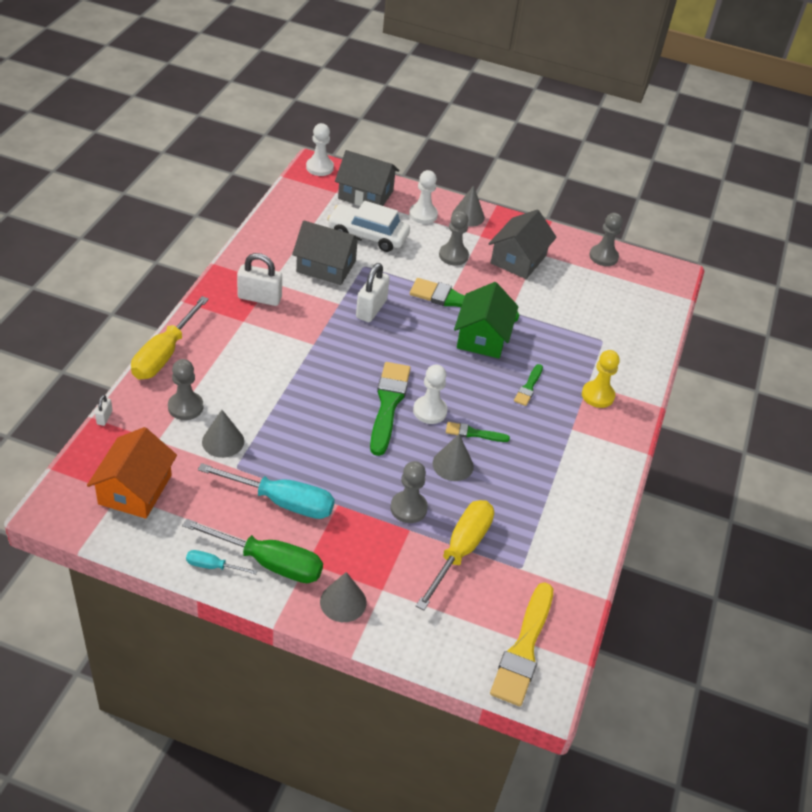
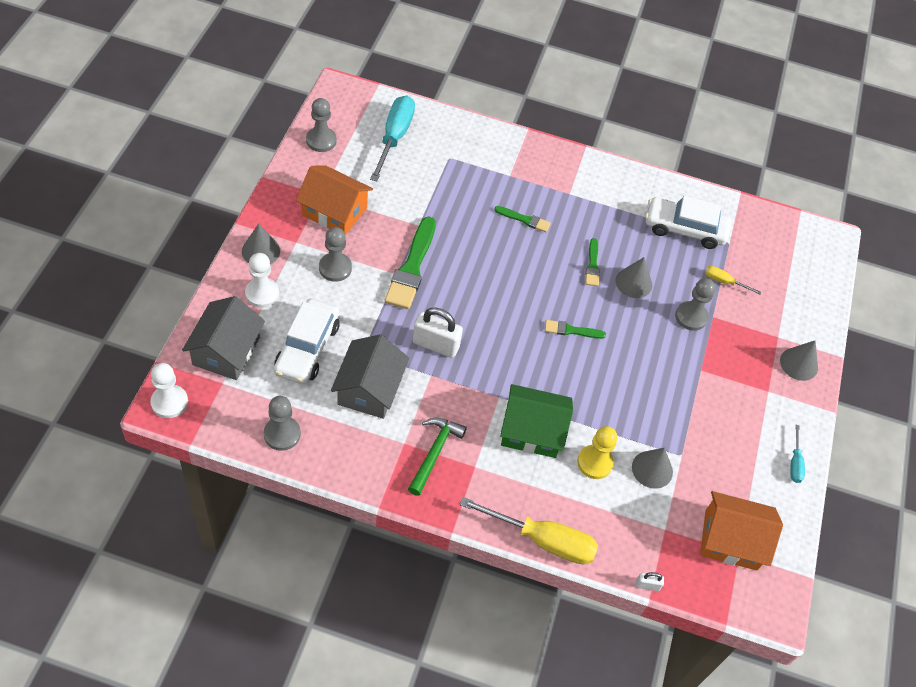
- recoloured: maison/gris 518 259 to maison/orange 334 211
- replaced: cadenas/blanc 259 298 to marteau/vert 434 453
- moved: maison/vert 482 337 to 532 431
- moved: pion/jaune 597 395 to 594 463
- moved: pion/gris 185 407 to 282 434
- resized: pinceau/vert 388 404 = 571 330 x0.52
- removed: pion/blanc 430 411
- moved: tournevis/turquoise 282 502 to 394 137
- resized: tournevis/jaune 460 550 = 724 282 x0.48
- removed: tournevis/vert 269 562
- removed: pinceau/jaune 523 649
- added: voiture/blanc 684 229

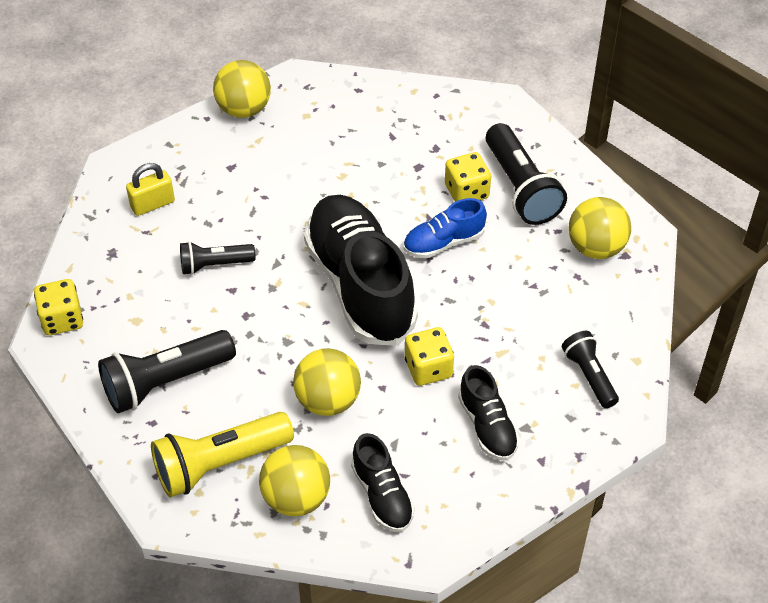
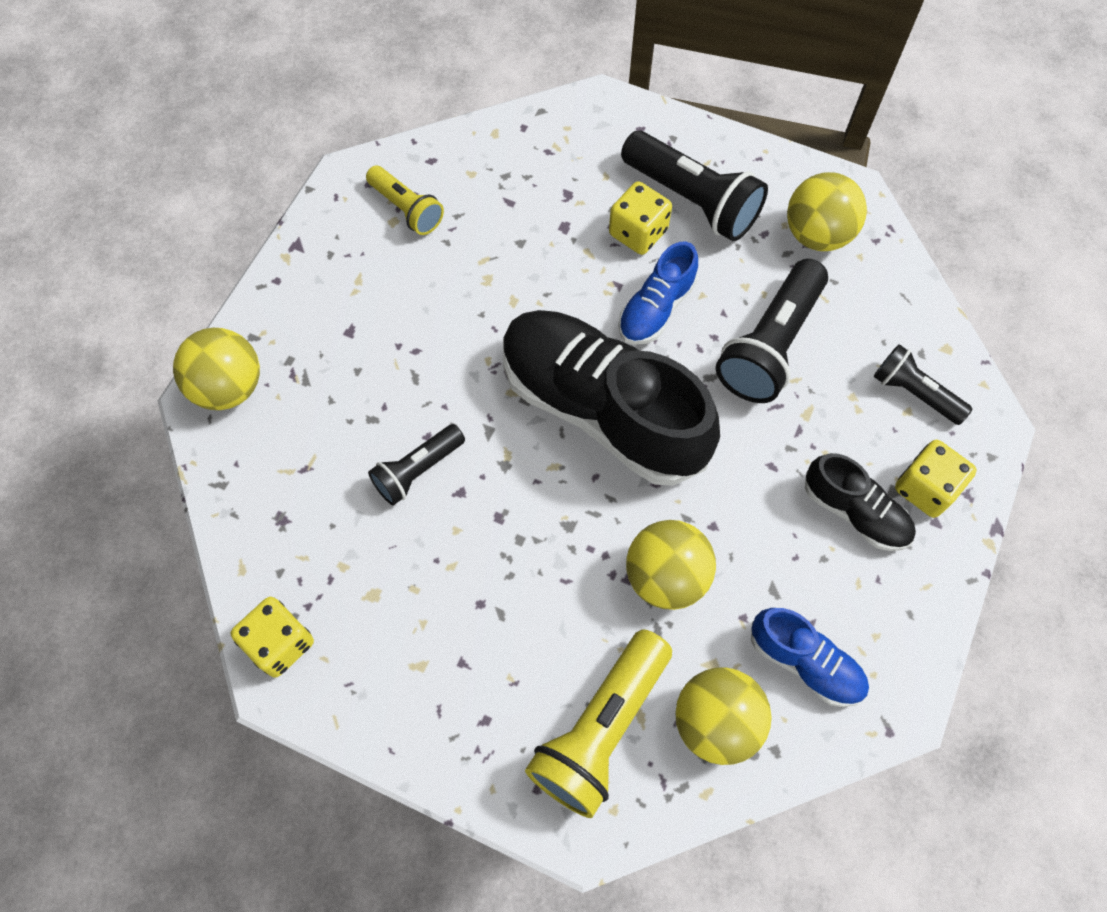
- moved: balle/jaune 244 109 to 229 387
- removed: cadenas/jaune 152 204
- moved: dé/jaune 428 368 to 925 488
- moved: lampe de poche/noir 166 382 to 770 345
- recoloured: chaussure/noir 382 495 to chaussure/bleu 805 662
- added: lampe de poche/jaune 406 209

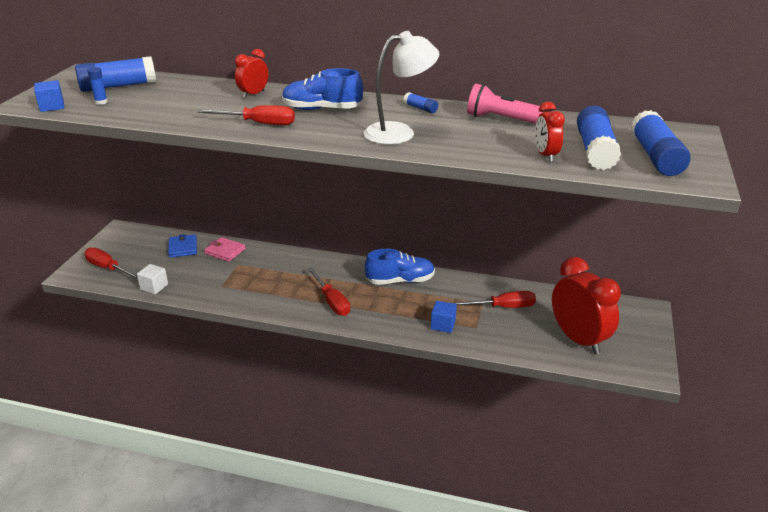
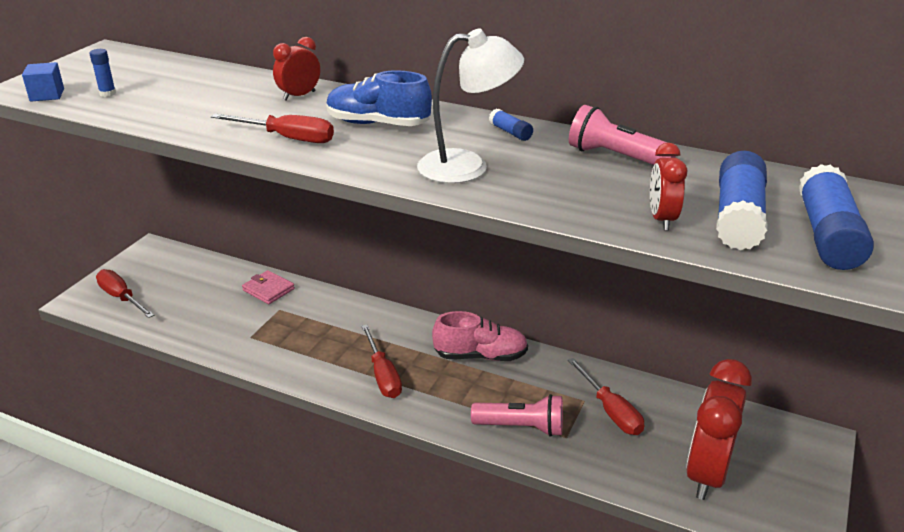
- removed: bâton de colle/bleu 118 86
- removed: portefeuille/bleu 183 248
- recoloured: chaussure/bleu 400 281 to chaussure/rose 480 356
- turned: réveil/rouge 578 339 = 707 473 135 degrees counterclockwise
- removed: cube/blanc 154 287
- turned: tournevis/rouge 502 307 = 610 411 60 degrees clockwise
- replaced: cube/bleu 443 325 to lampe de poche/rose 521 427

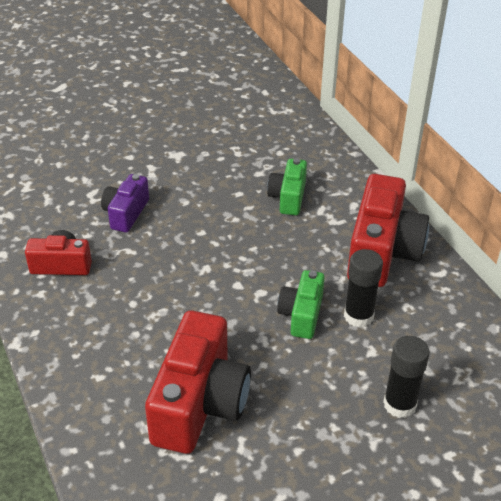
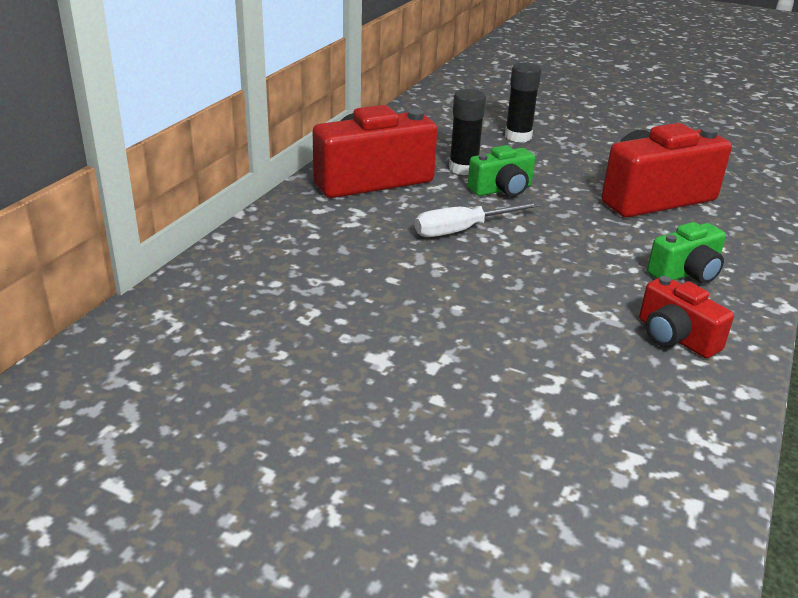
- moved: appareil photo/vert 288 197 to 686 273
- removed: appareil photo/violet 126 213
- added: tournevis/blanc 462 230

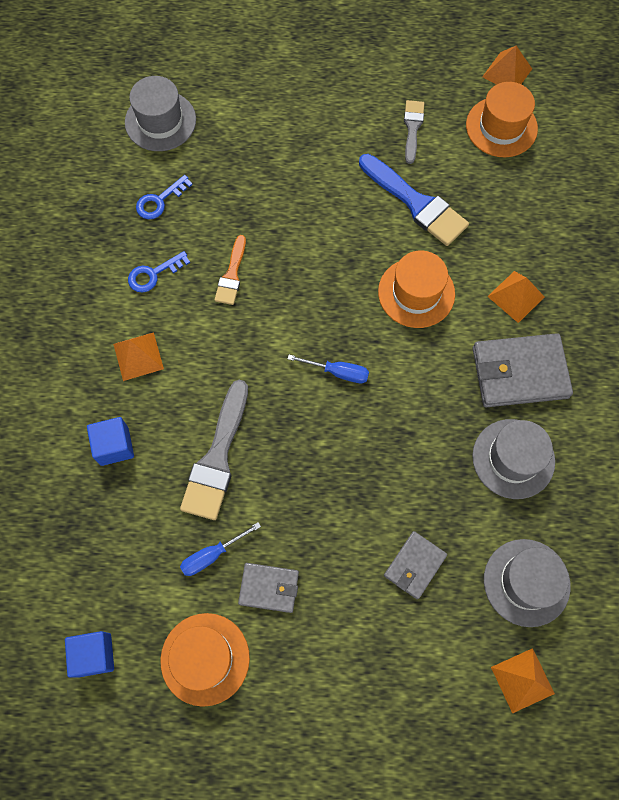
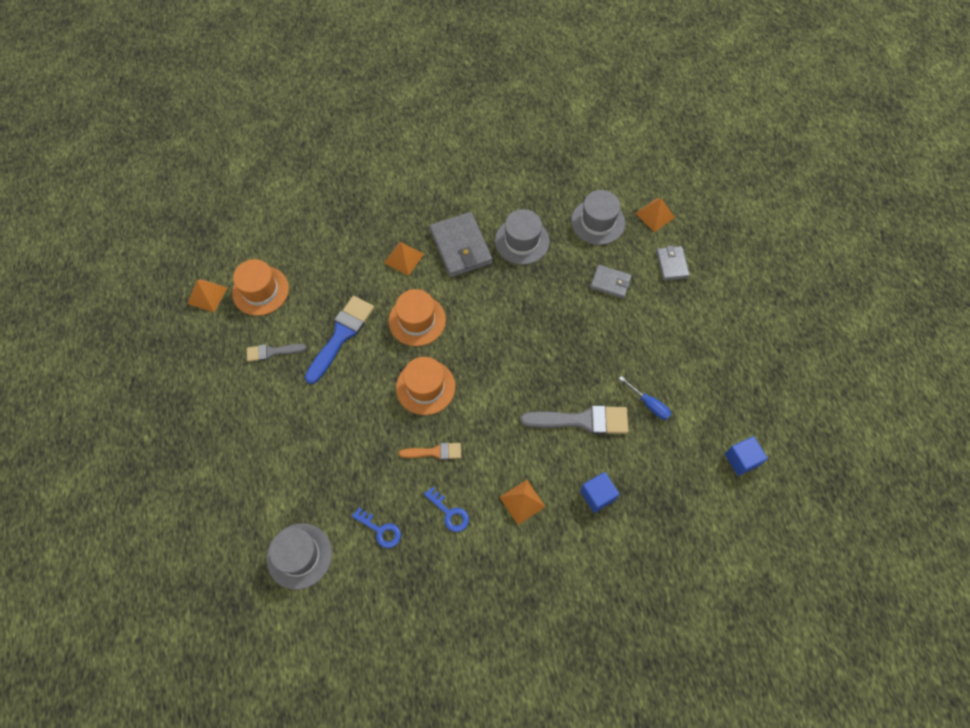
- removed: tournevis/bleu 338 372
- moved: portefeuille/gris 269 588 to 671 264
- moved: chapeau/orange 205 659 to 425 387

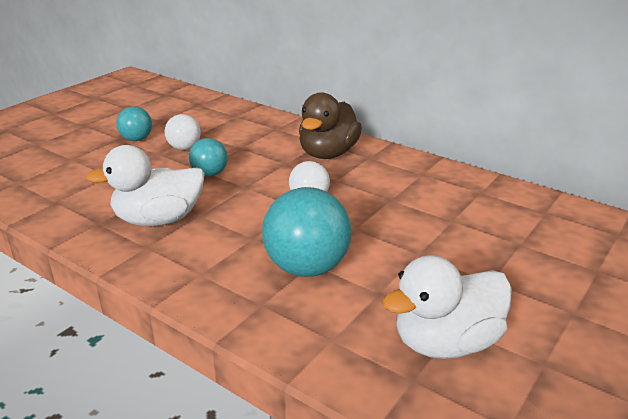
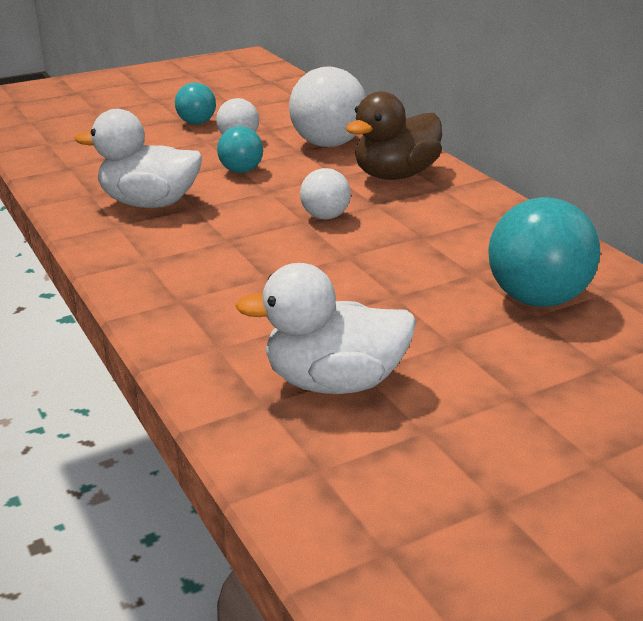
- moved: balle/turquoise 307 267 to 537 299
- added: balle/blanc 328 144

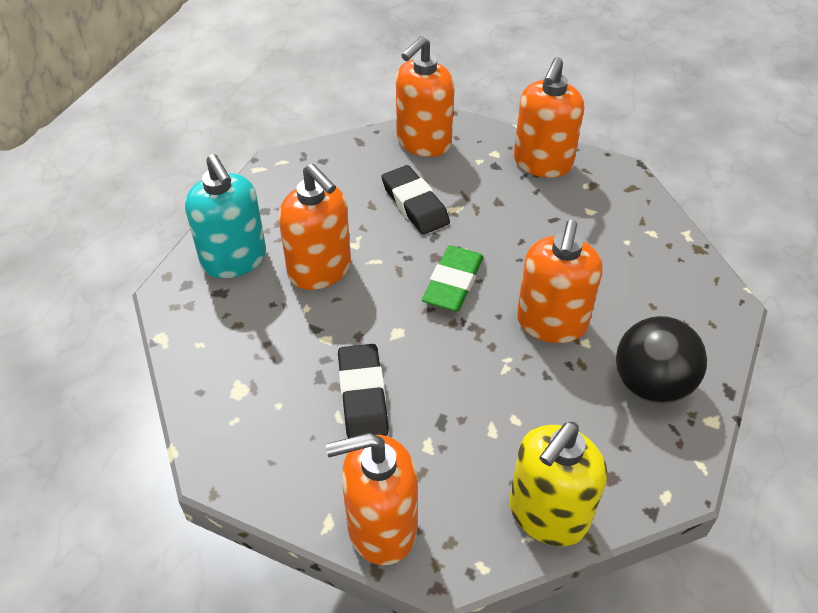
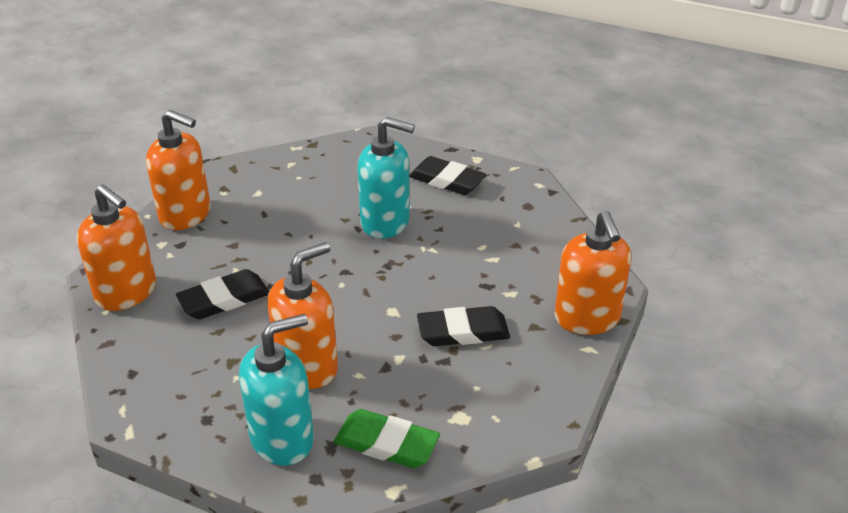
- recoloured: distributeur de savon/orange 551 323 to distributeur de savon/turquoise 386 222
- moved: gomme/vert 453 283 to 386 443
- replaced: balle/noir 651 384 to gomme/noir 447 180
- removed: distributeur de savon/jaune 548 514

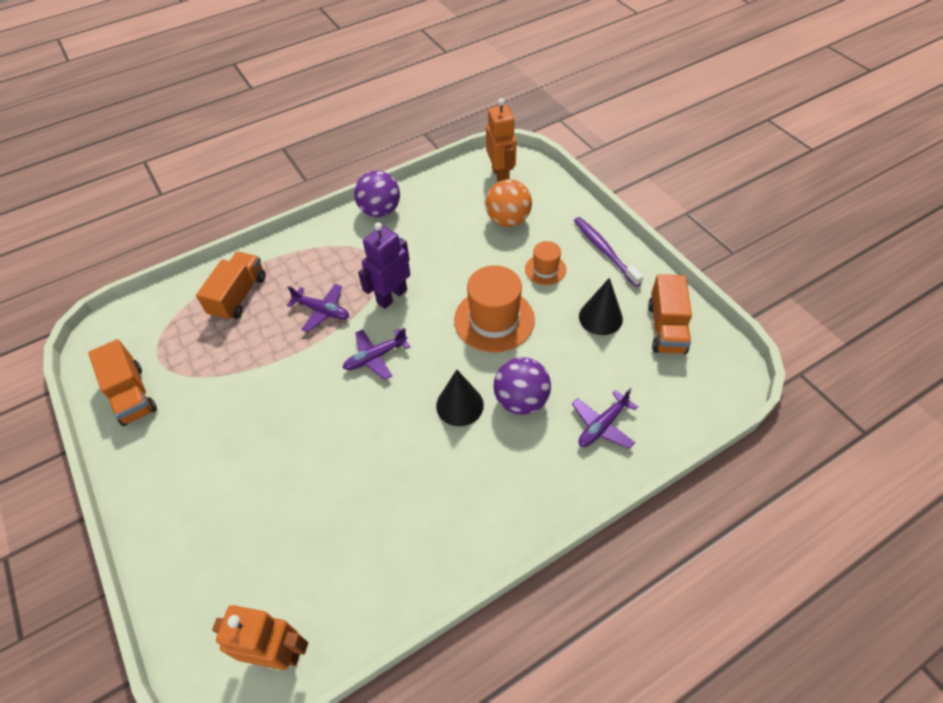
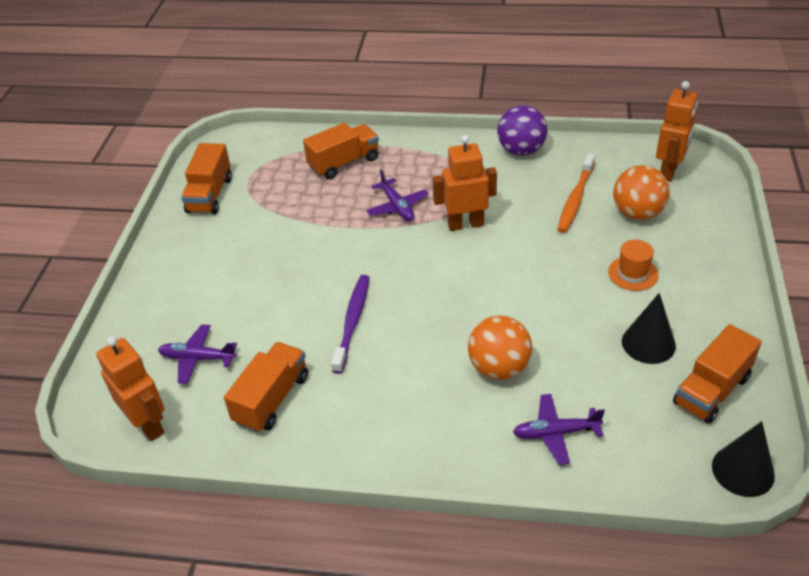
- moved: brosse à dents/violet 604 251 to 352 322
- recoloured: robot/violet 392 296 to robot/orange 465 224
- removed: chapeau/orange 494 319
- moved: avion/violet 375 357 to 197 358
- recoloured: balle/violet 521 400 to balle/orange 499 368
- moved: cône/noir 459 405 to 743 470
- added: brosse à dents/orange 575 199
- added: camion/orange 272 399

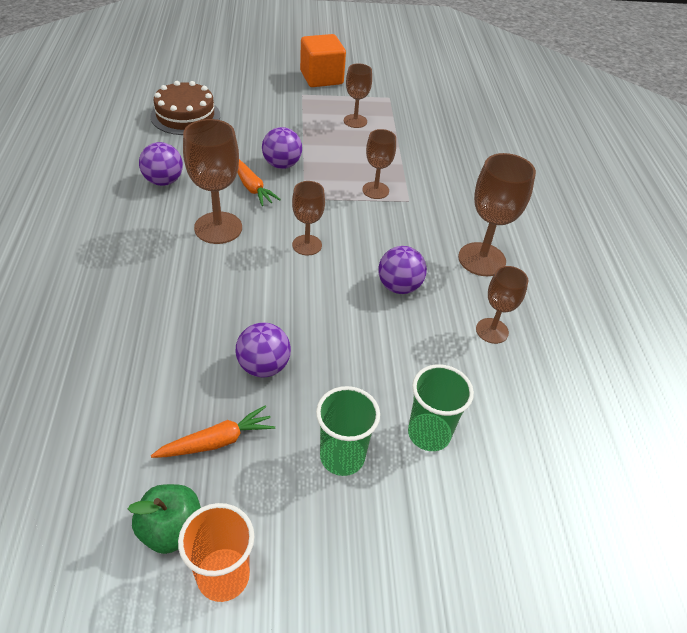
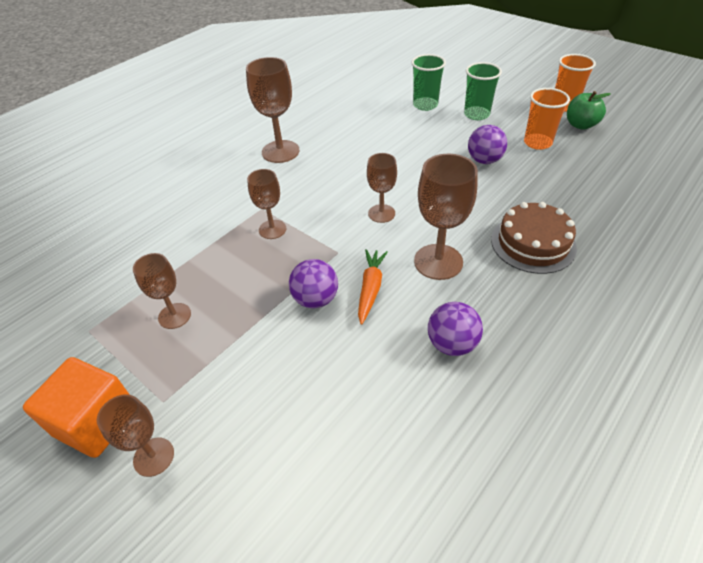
- moved: gâteau/marron 185 116 to 533 243
- removed: balle/violet 399 286
- moved: verre à pied/marron 492 331 to 154 457
- replaced: carotte/orange 216 441 to gobelet/orange 537 143

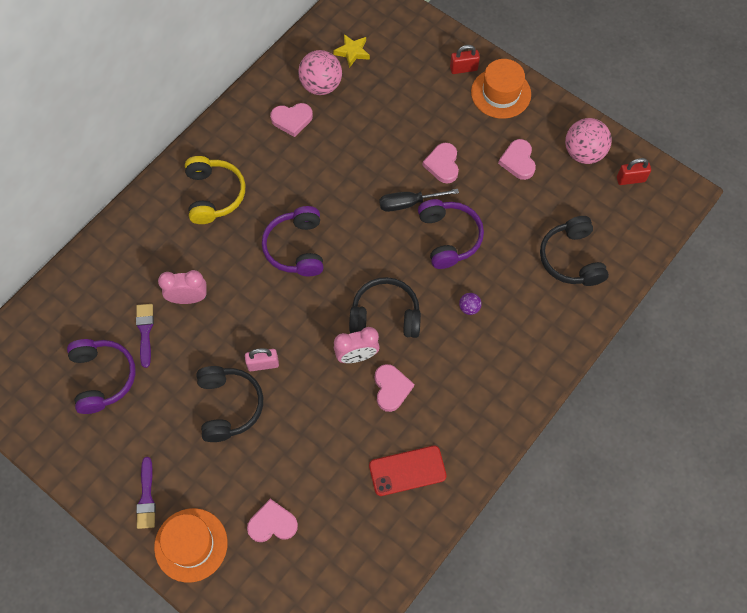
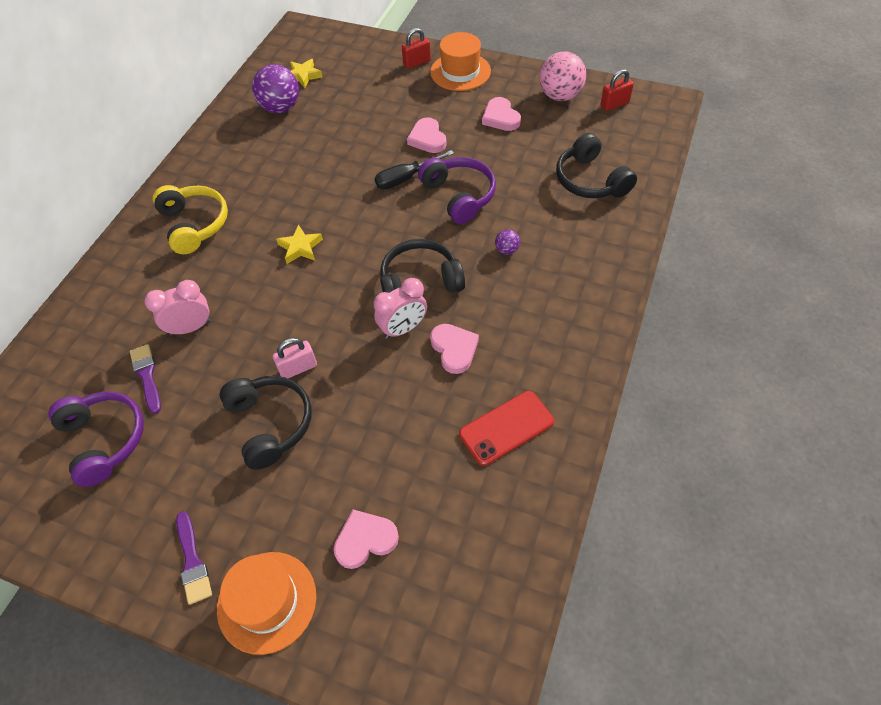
- recoloured: balle/rose 321 85 to balle/violet 281 108
- removed: cœur/rose 292 120
- replaced: casque audio/violet 296 248 to étoile/jaune 300 247

